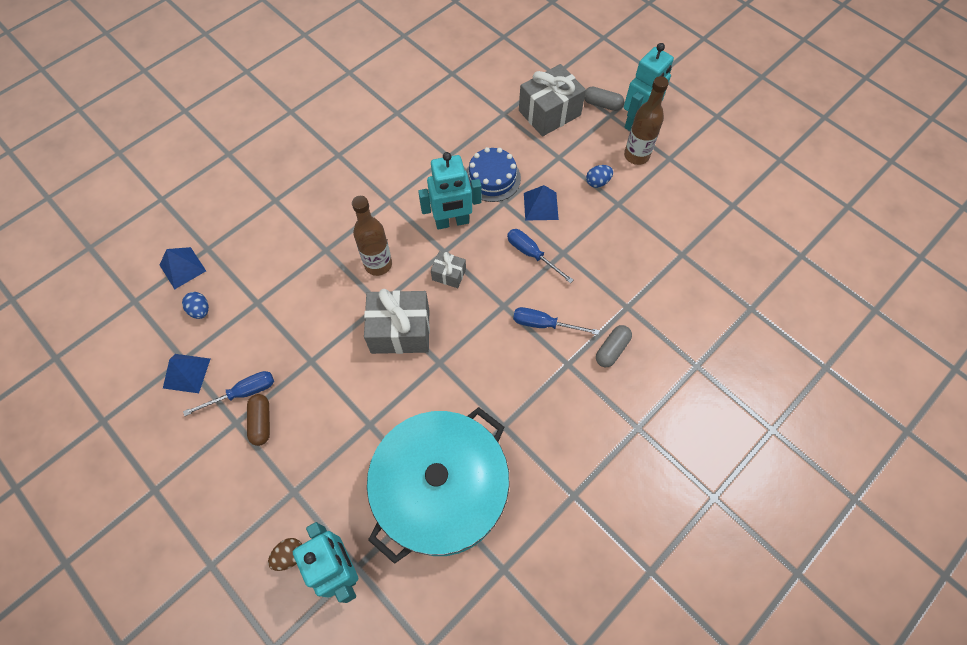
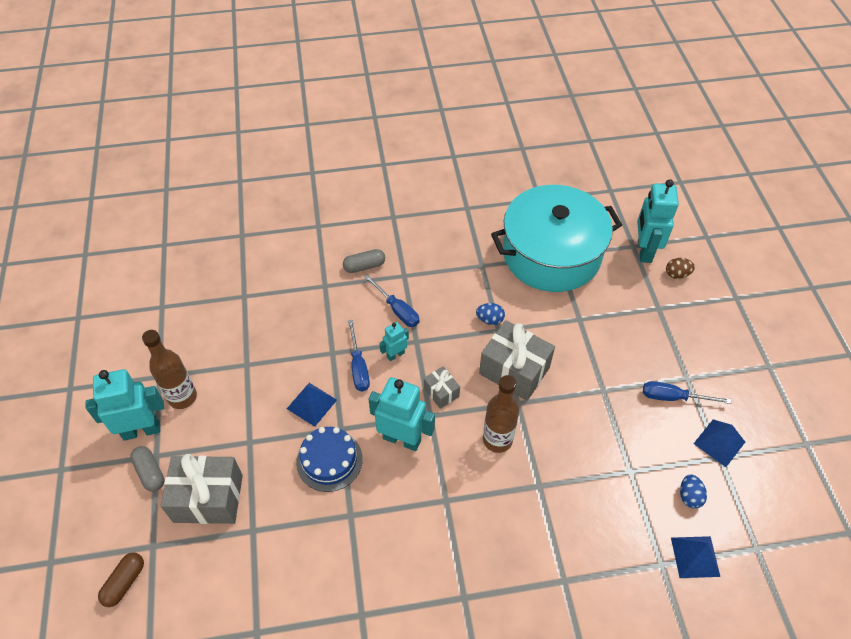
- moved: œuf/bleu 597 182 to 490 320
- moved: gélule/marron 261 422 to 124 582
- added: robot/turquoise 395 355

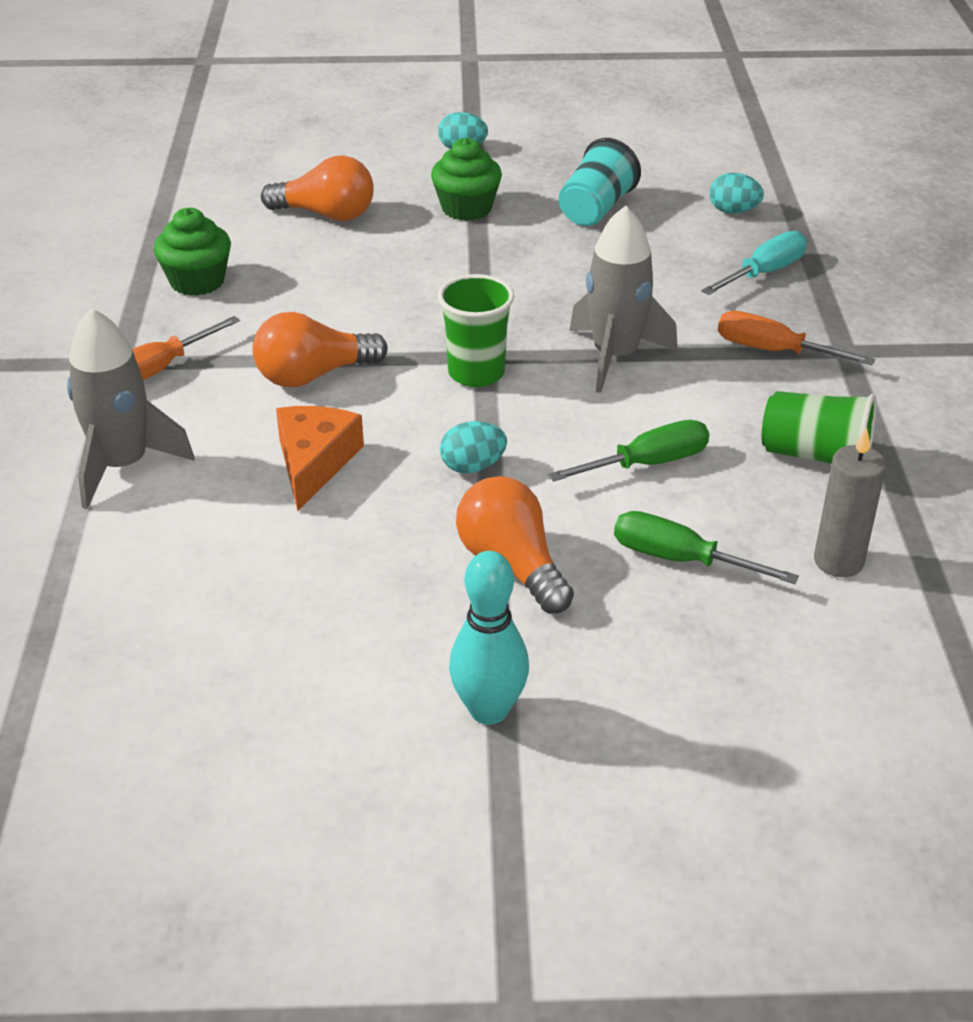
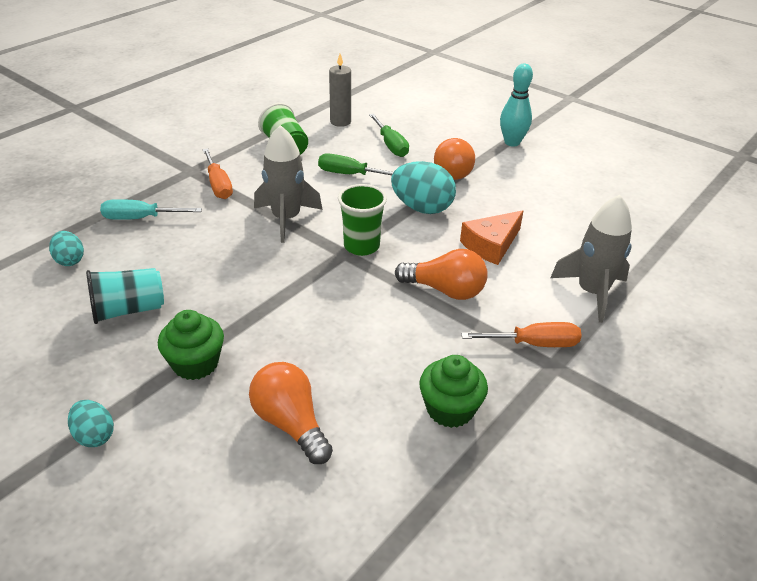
- resized: œuf/turquoise 473 467 = 422 208 x1.79

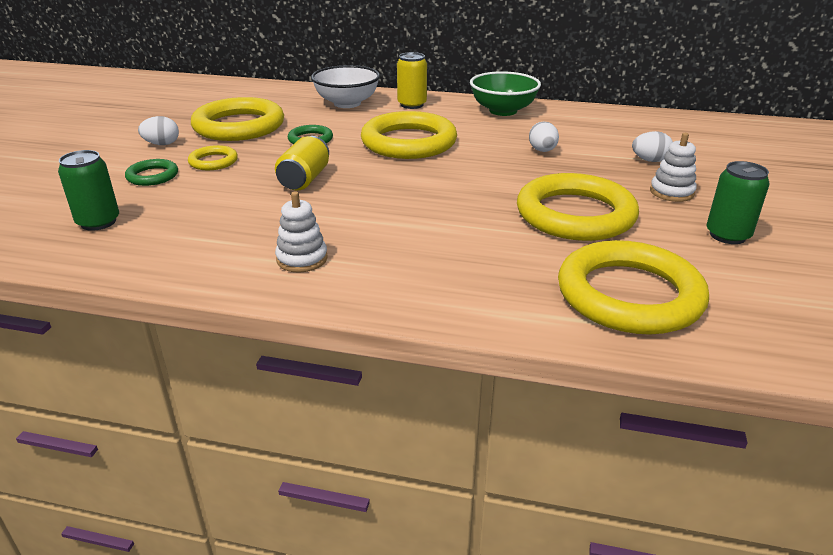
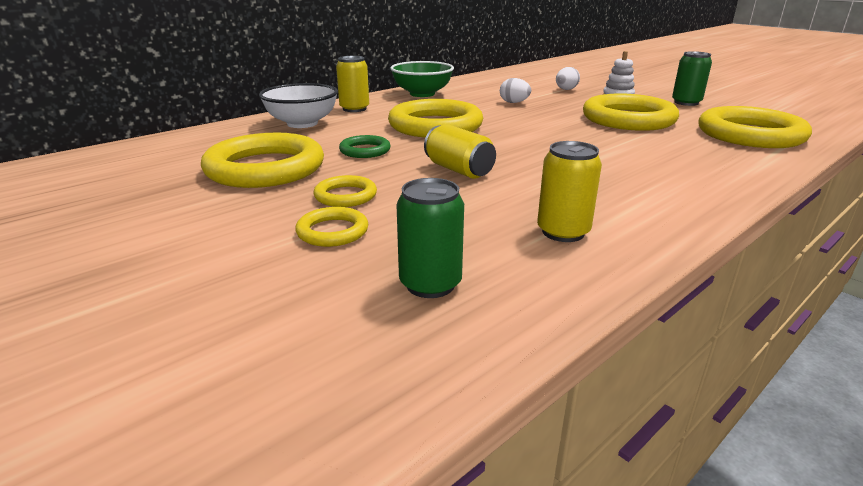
- removed: œuf/blanc 162 144
- recoloured: anneau/vert 152 176 to anneau/jaune 332 231
- removed: jouet à empiler/blanc 302 259
- added: canette/jaune 563 232

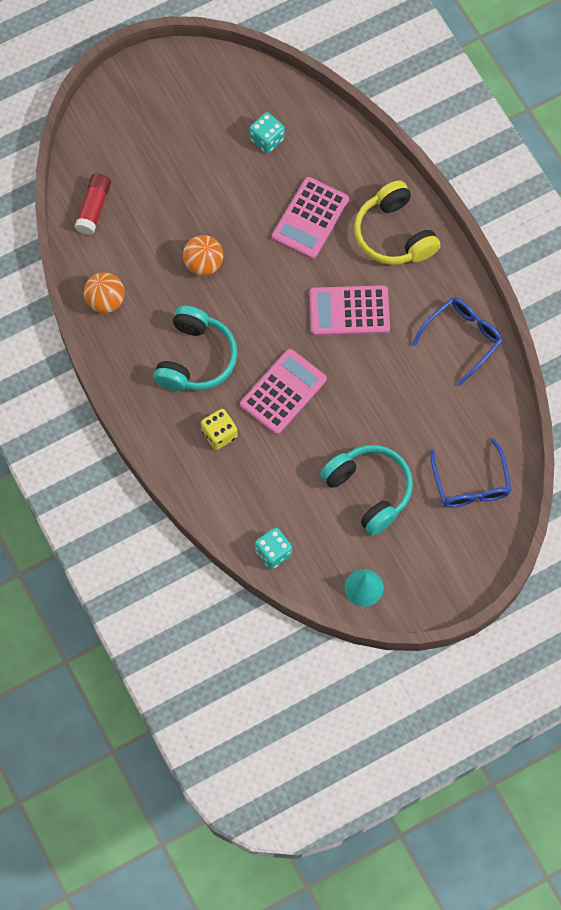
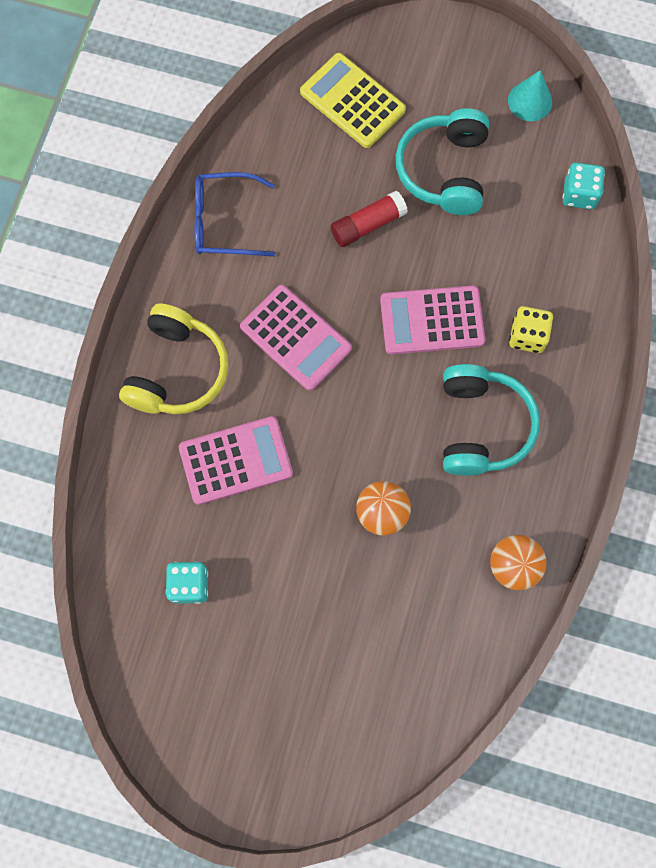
- moved: bâton de colle/rouge 93 208 to 368 225
- turned: casque audio/turquoise 195 358 = 481 426 120 degrees clockwise
- replaced: lunettes/bleu 471 483 to calculatrice/jaune 352 101

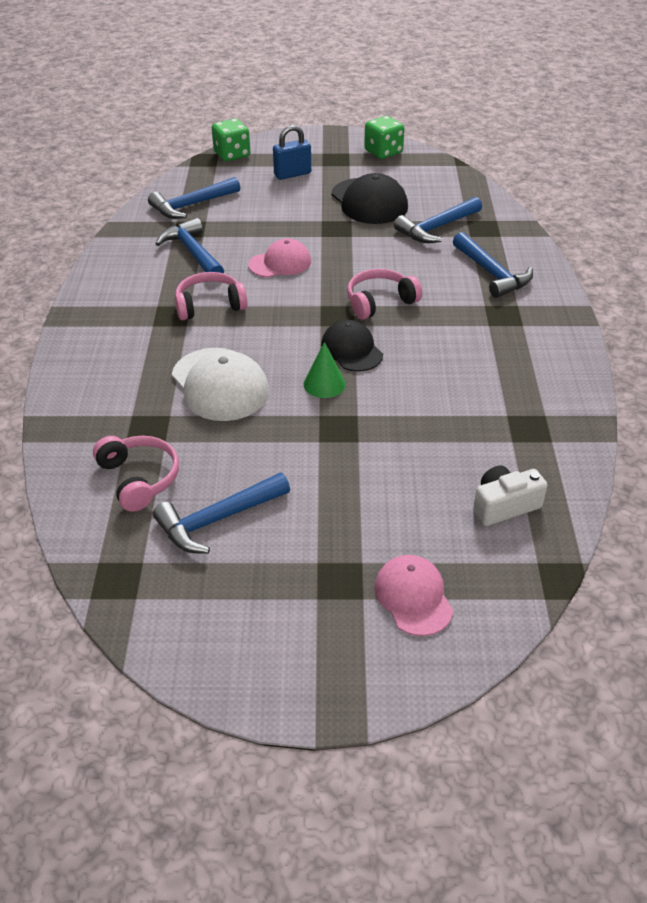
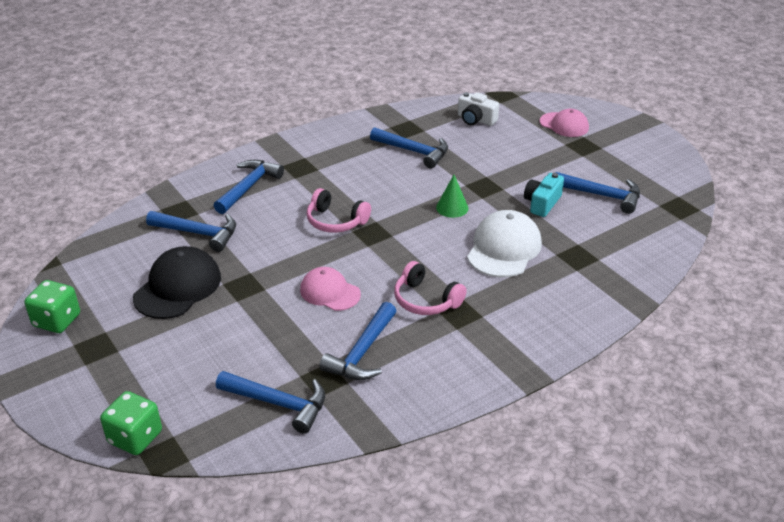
- removed: cadenas/bleu 292 174
- removed: casquette/noir 351 350
- removed: casque audio/rose 139 478
- turned: casquette/rose 413 597 = 564 125 90 degrees counterclockwise
- added: marteau/bleu 414 151
- added: appareil photo/turquoise 542 203

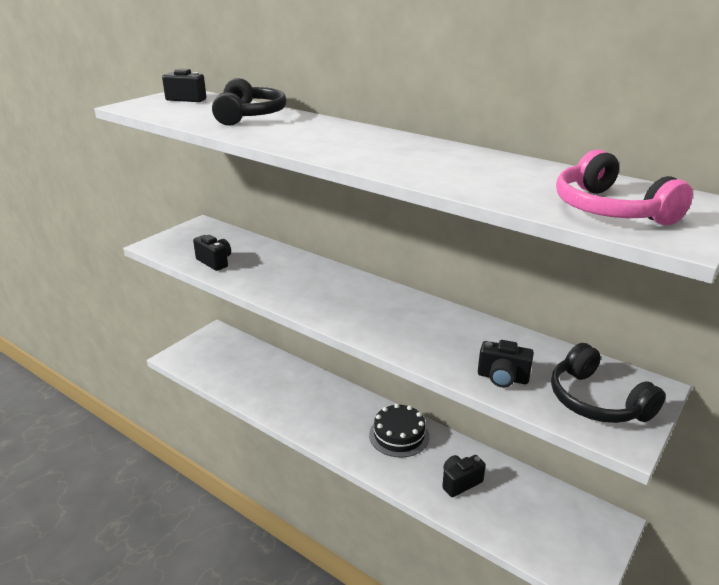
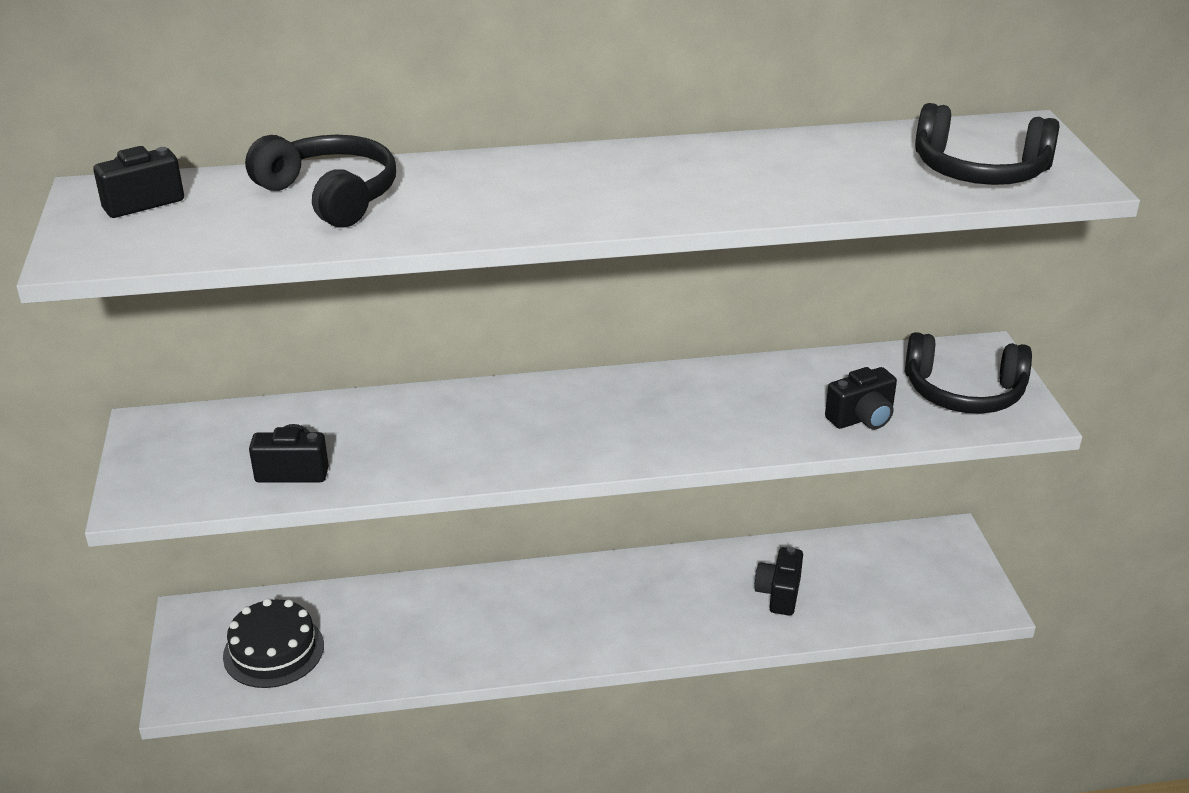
- recoloured: casque audio/rose 610 209 to casque audio/noir 979 170
- moved: gâteau/noir 399 435 to 273 651

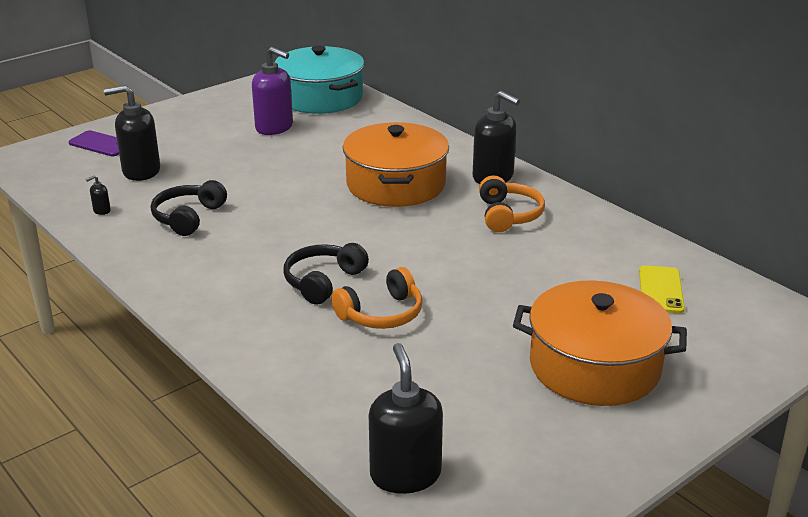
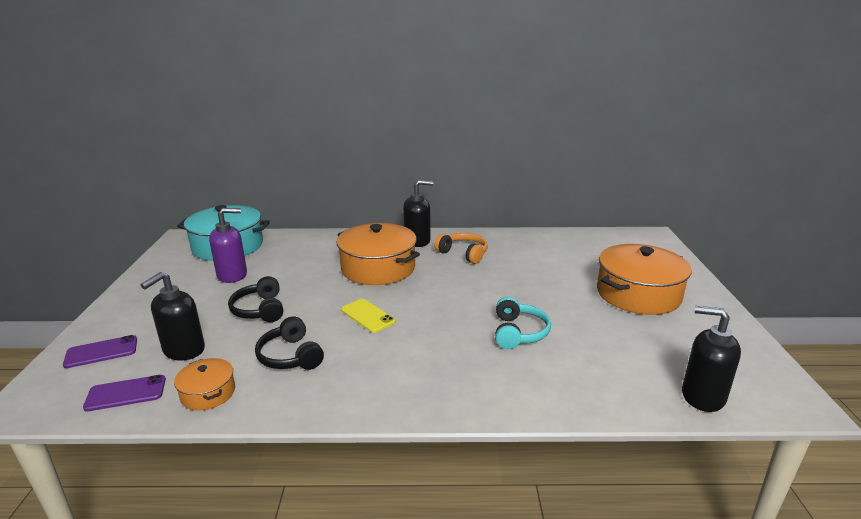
- replaced: distributeur de savon/noir 101 210 to marmite/orange 208 393
- moved: casque audio/noir 323 281 to 259 310
- moved: téléphone/jaune 661 290 to 368 316
- recoloured: casque audio/orange 381 314 to casque audio/turquoise 519 332
- added: téléphone/violet 126 393

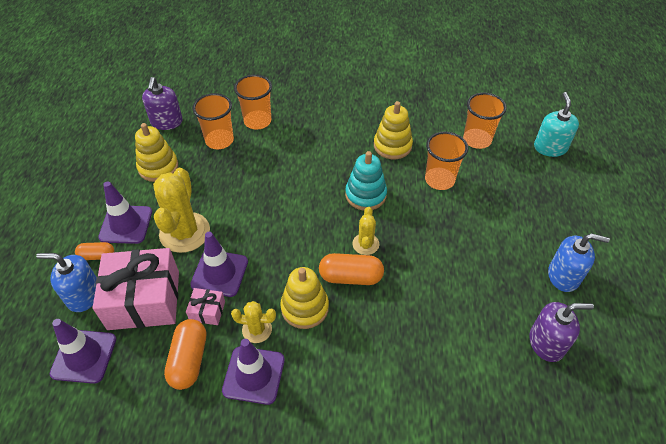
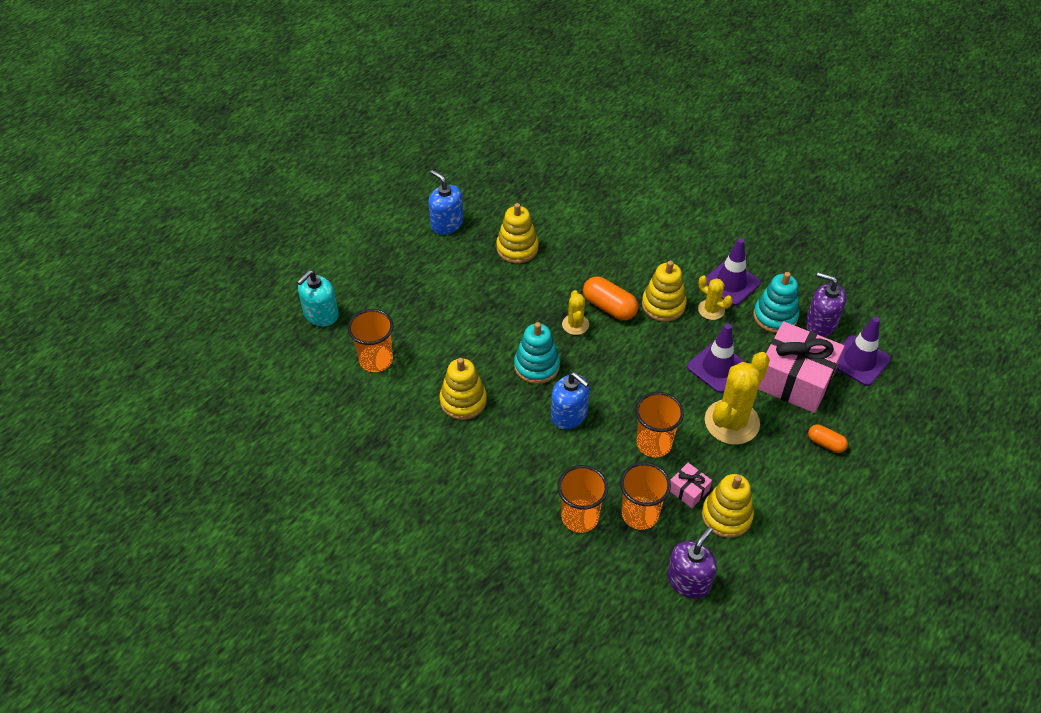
- moved: gobelet/orange 439 180 to 654 443
- removed: cône de chantier/violet 126 224
- turned: cactus/jaune 365 244 = 575 324 45 degrees counterclockwise
- moved: distributeur de savon/bleu 84 295 to 569 415
- moved: cadeau/rose 207 311 to 688 490
- moved: distributeur de savon/violet 546 343 to 820 323
- replaced: gélule/orange 189 360 to jouet à empiler/turquoise 775 316
- added: jouet à empiler/jaune 517 248

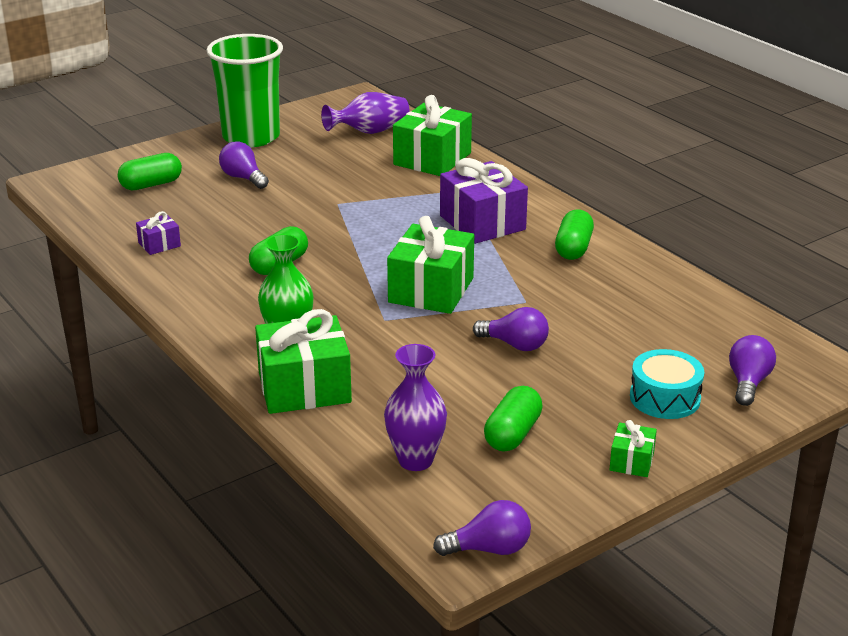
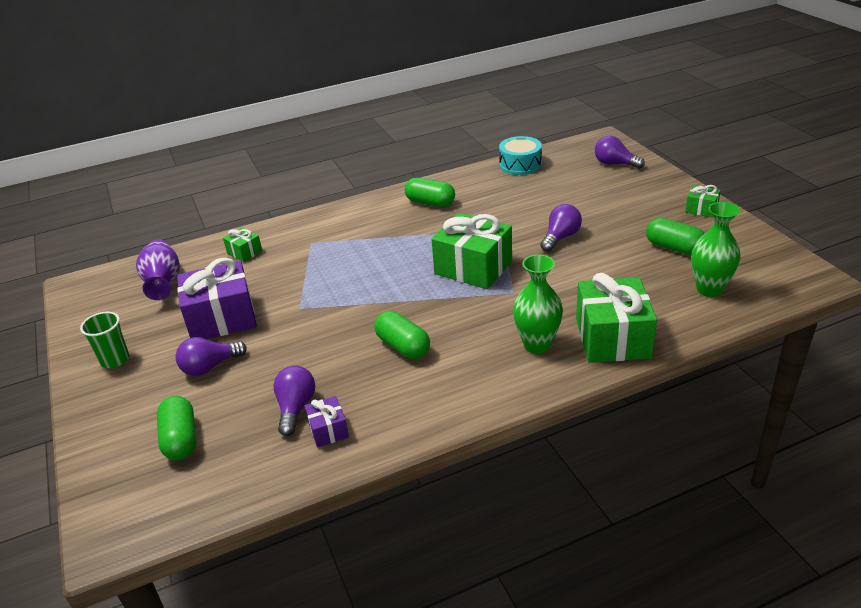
- resized: gobelet/vert 251 137 = 115 360 x0.45
- resized: cadeau/vert 432 159 = 244 252 x0.48
- moved: cadeau/violet 482 223 to 222 318
- recoloured: vase/violet 415 460 to vase/vert 709 289
- moved: tambour/turquoise 665 398 to 520 165
- moved: ampoule/violet 489 549 to 295 408

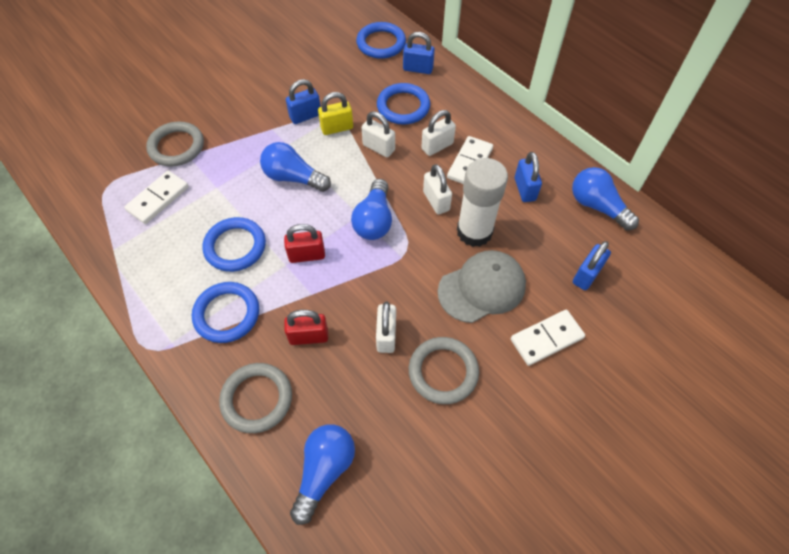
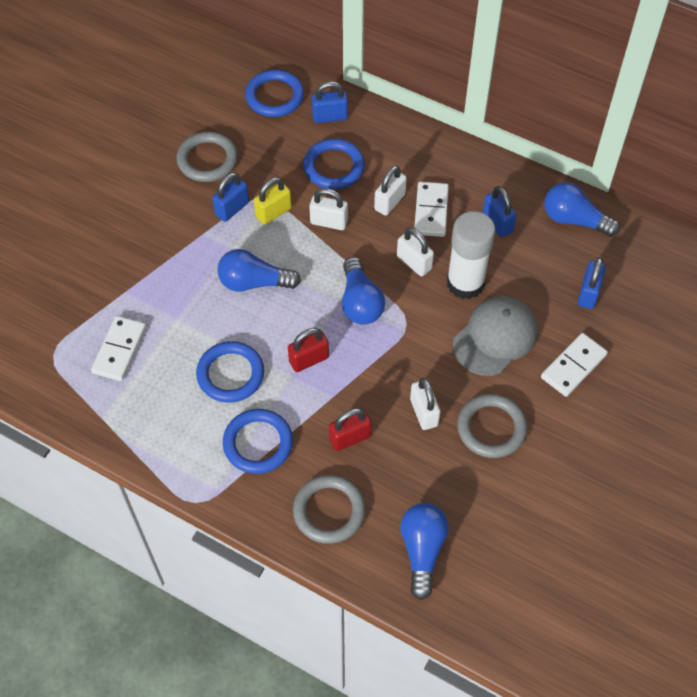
- moved: anneau/gris 176 147 to 207 160

